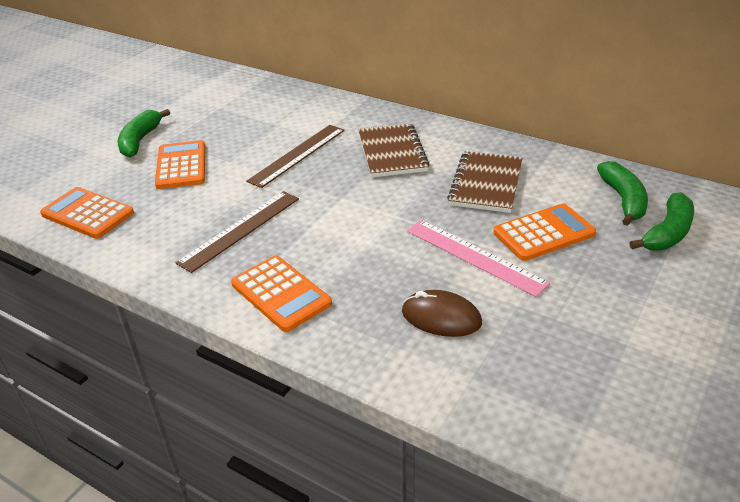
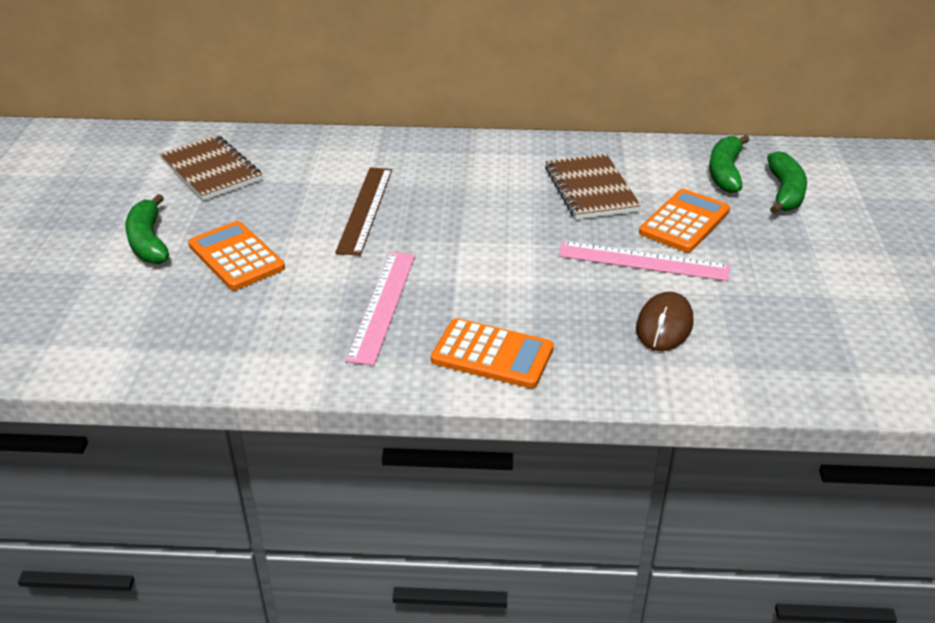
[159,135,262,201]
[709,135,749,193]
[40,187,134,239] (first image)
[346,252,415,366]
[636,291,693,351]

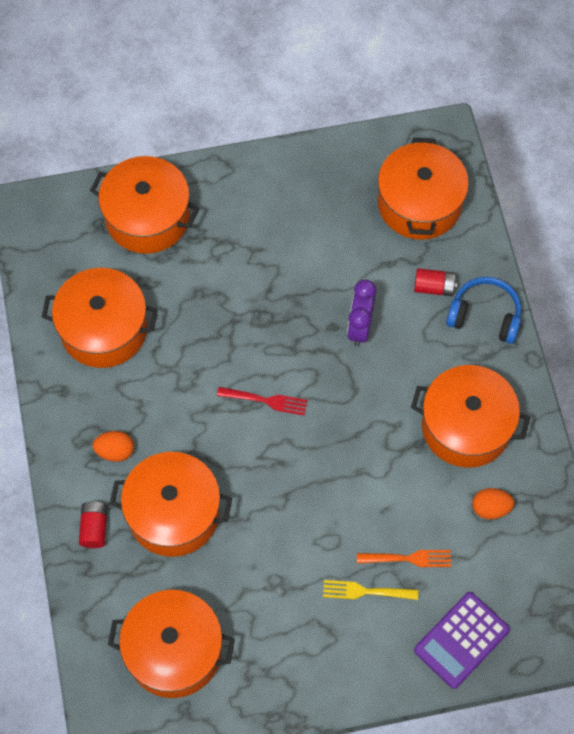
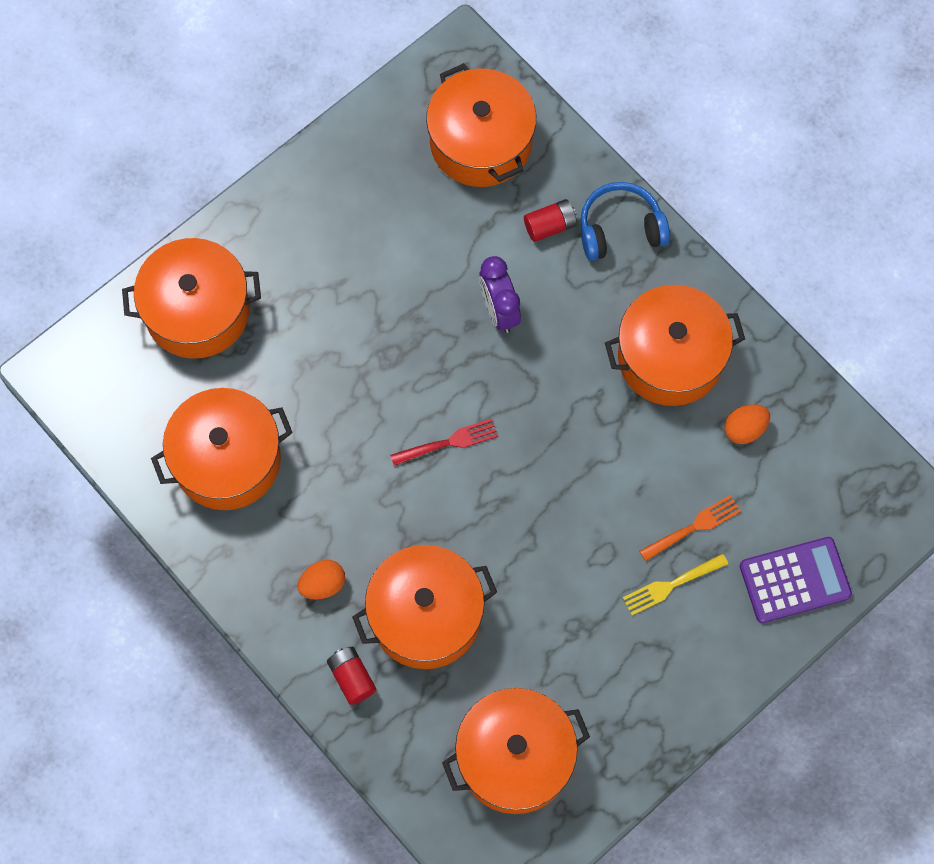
[740,537,852,623]

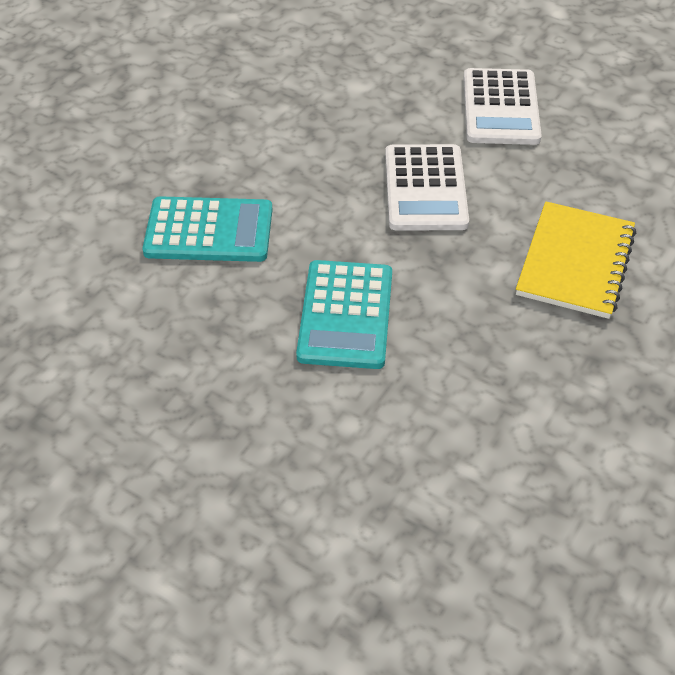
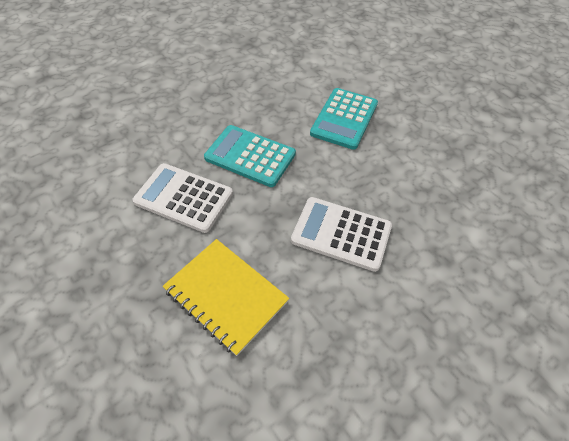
[132,163,233,233]

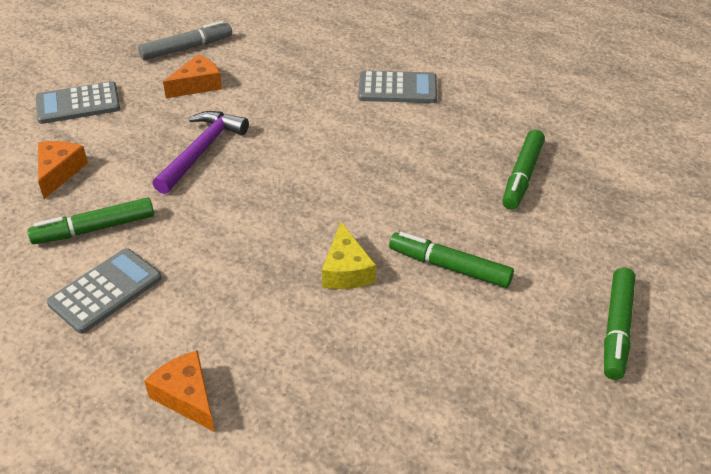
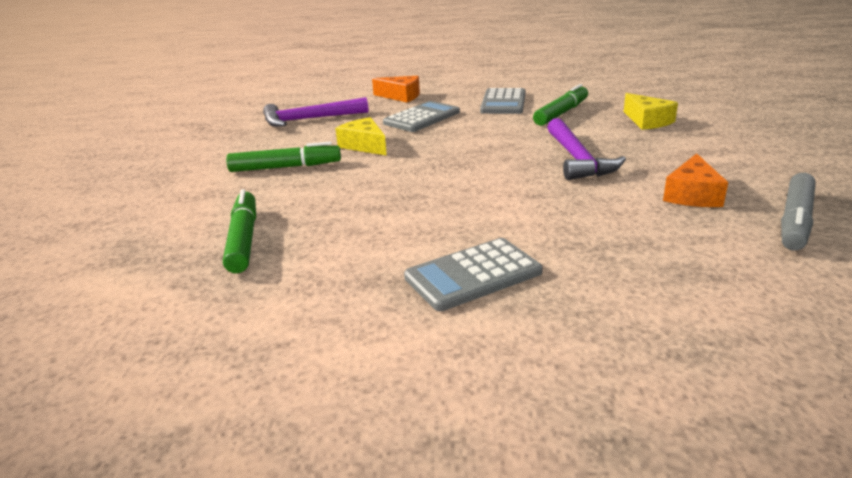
[383,101,460,132]
[624,93,678,130]
[604,267,635,380] (first image)
[263,97,368,127]

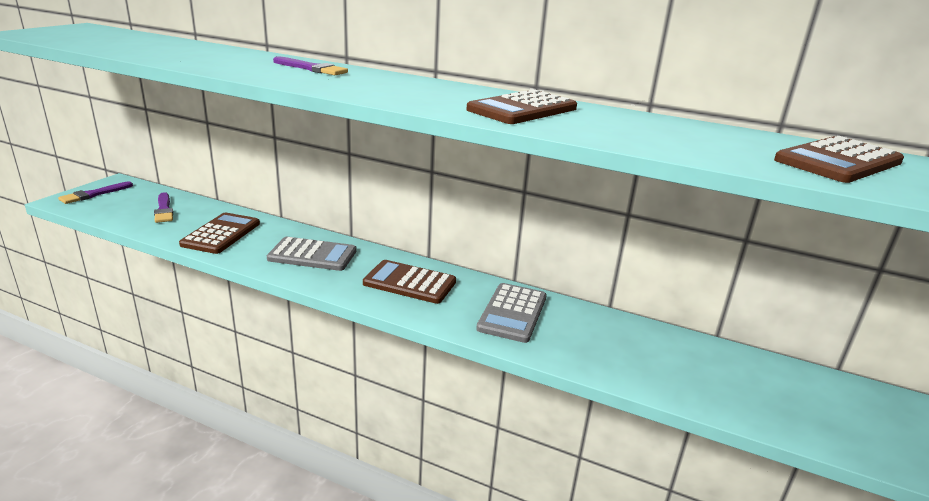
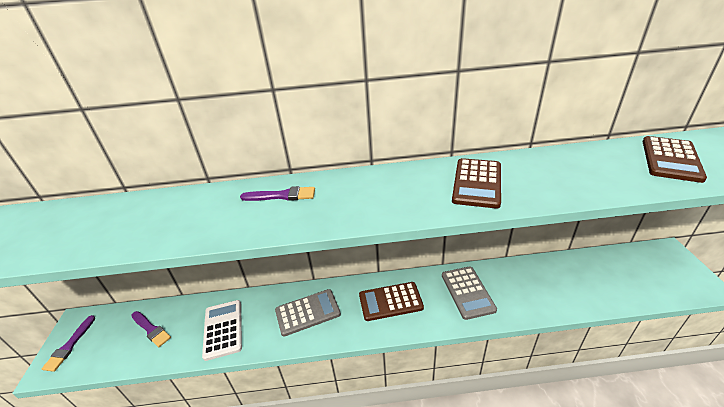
[202,300,242,361]

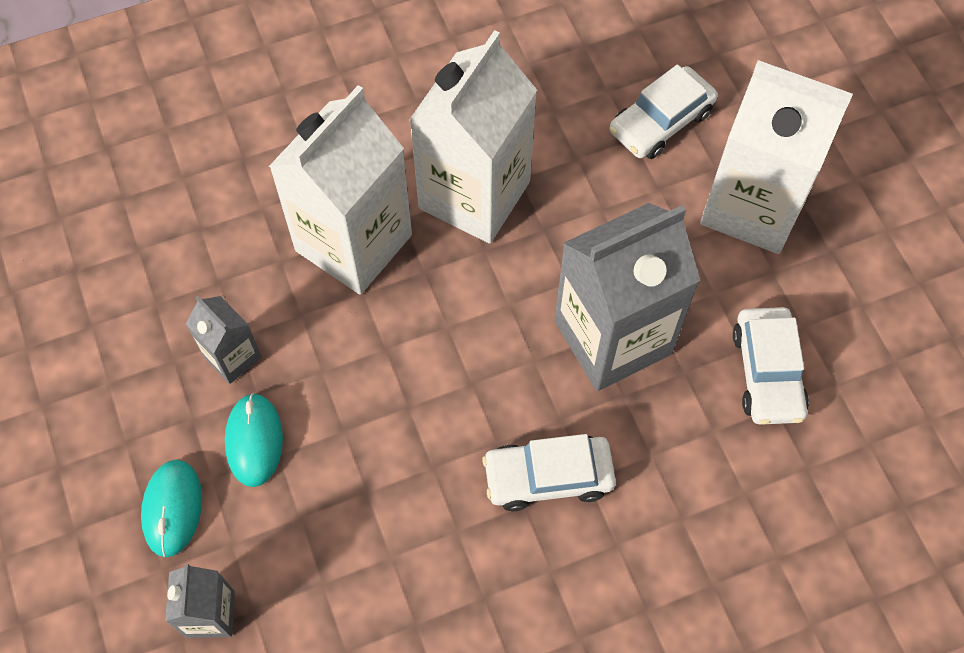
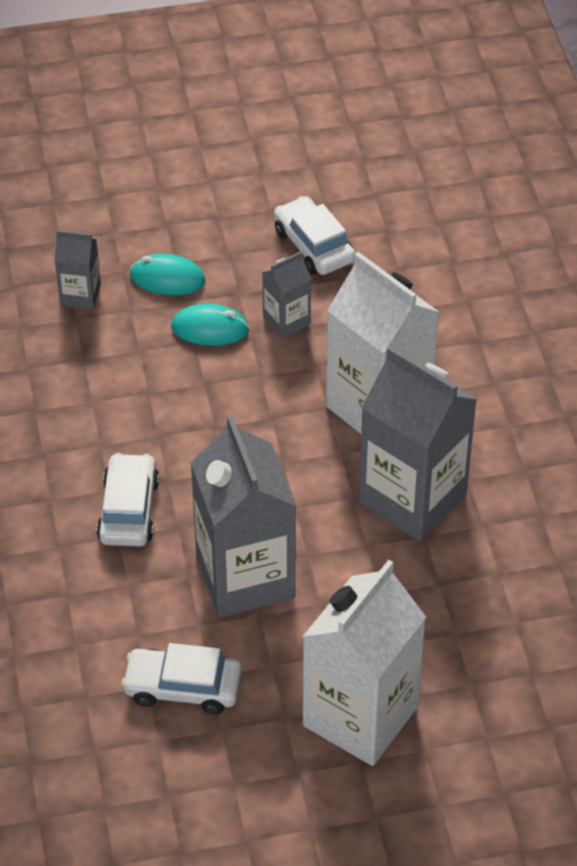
[359,345,477,541]
[274,196,355,275]

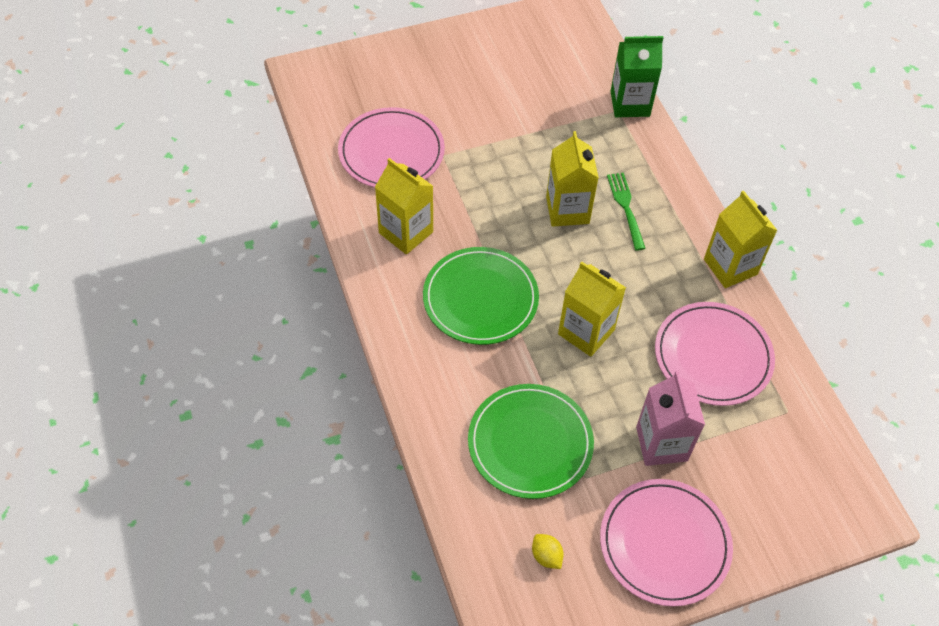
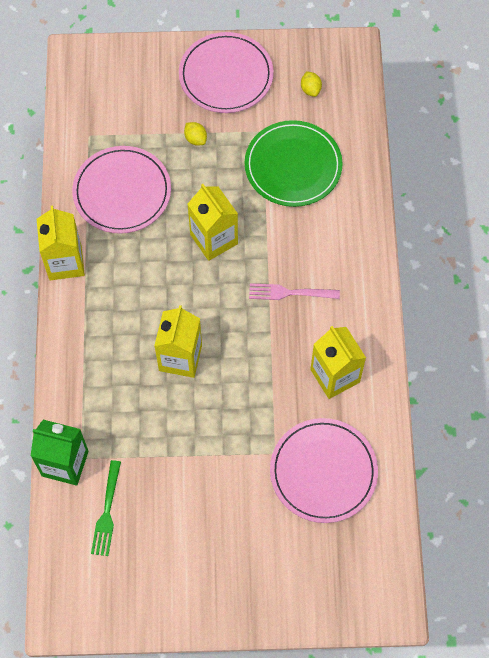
[91,460,121,556]
[249,283,340,300]
[184,122,207,146]

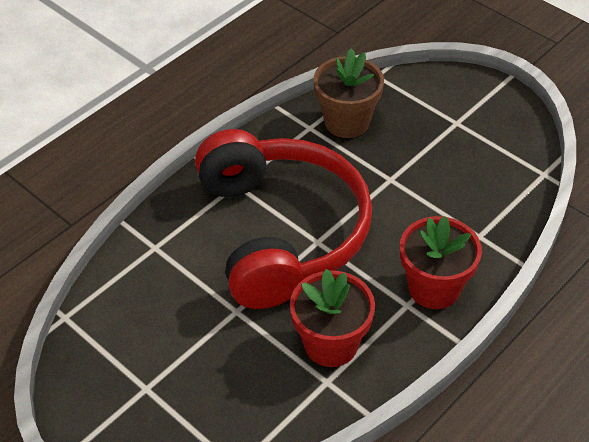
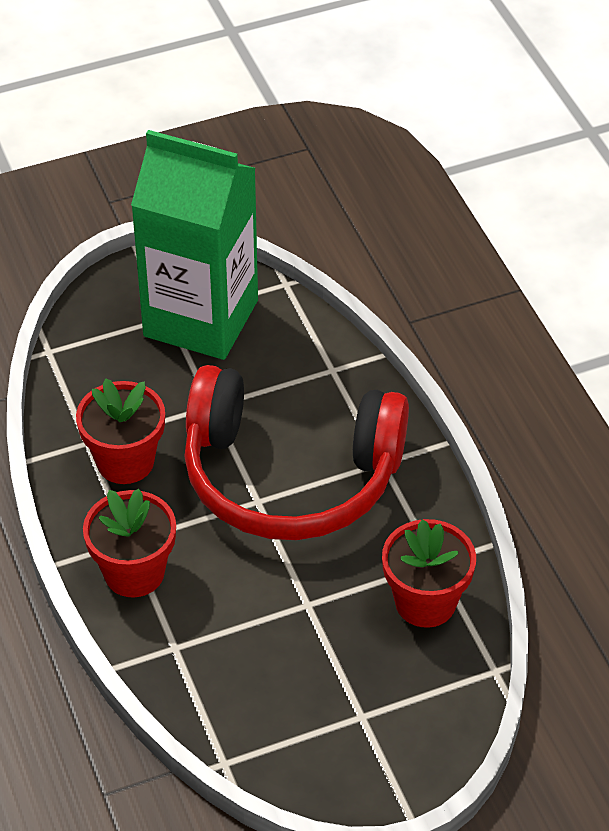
[382,519,476,628]
[131,130,258,360]

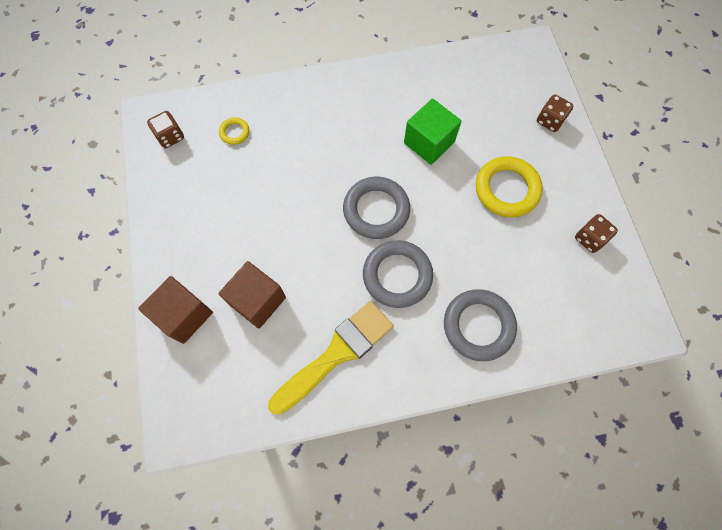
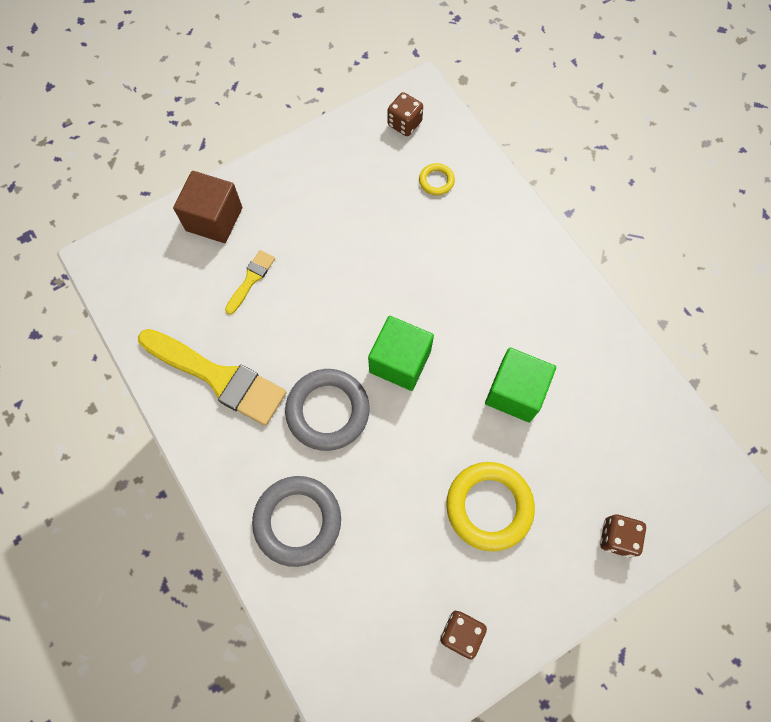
[368,316,434,391]
[225,250,275,315]

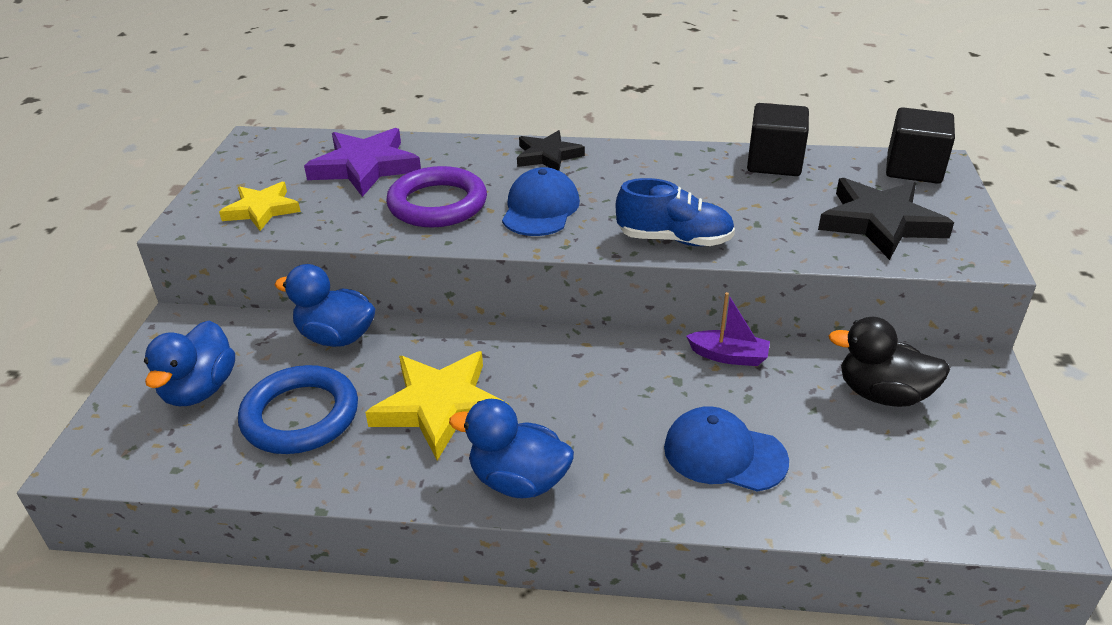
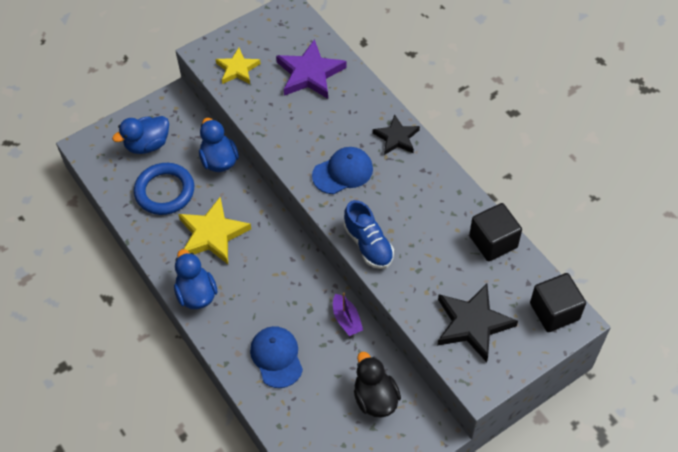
[386,166,487,228] (first image)

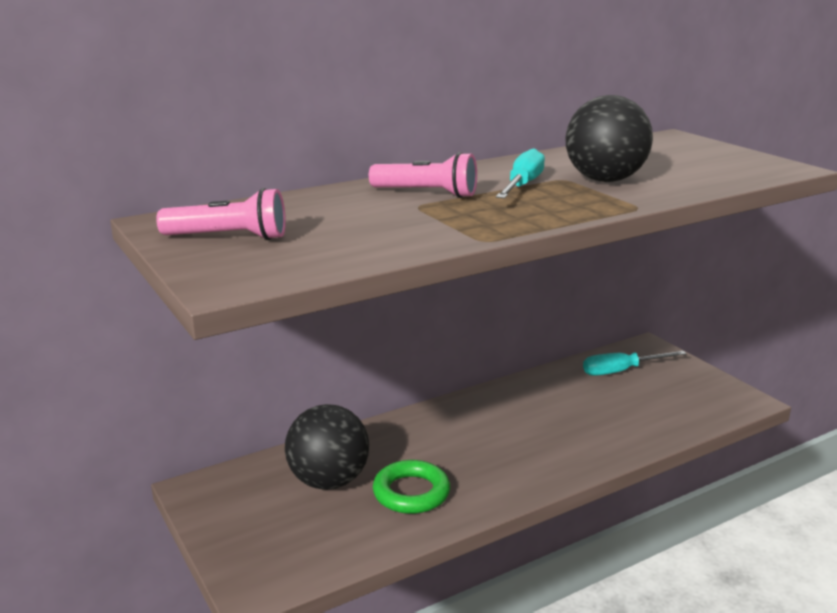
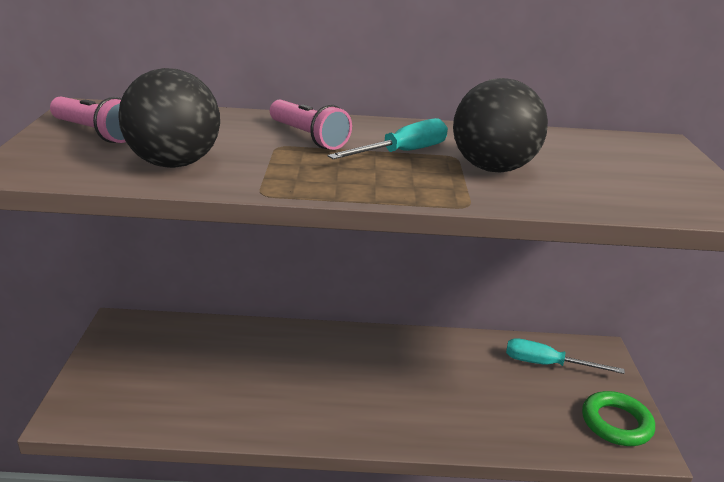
[119,68,220,168]
[582,391,655,446]

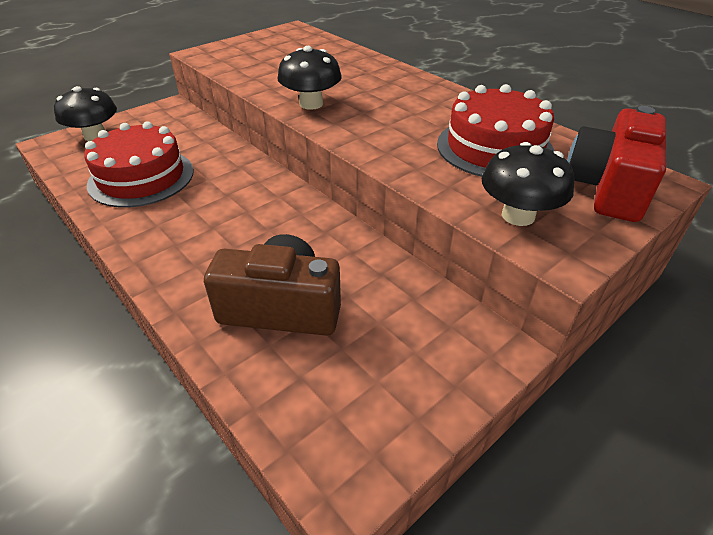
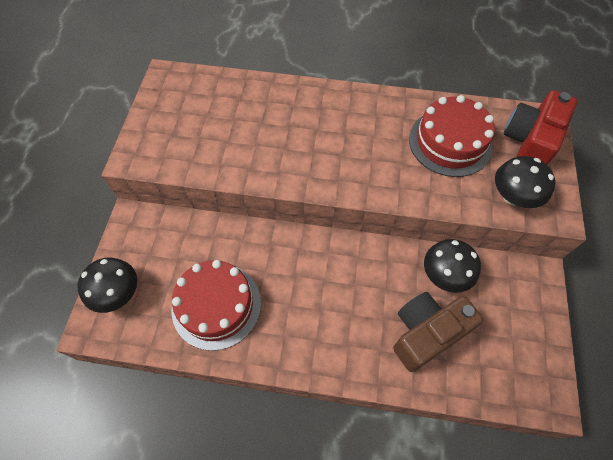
[424,239,481,293]
[504,90,577,165]

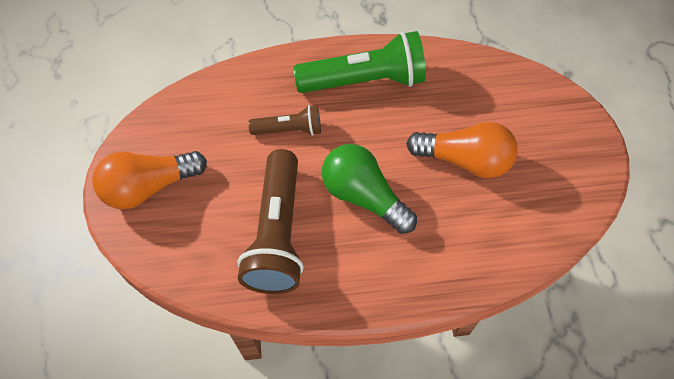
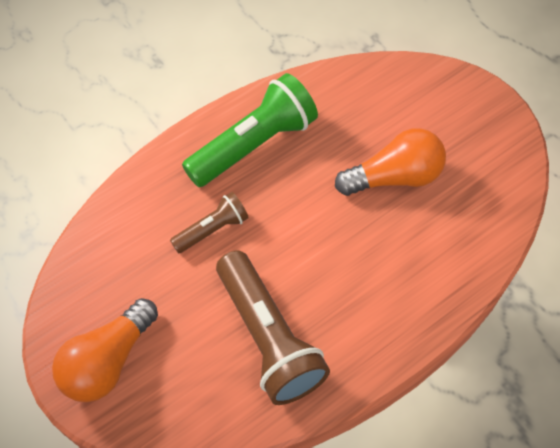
[322,144,417,234] (first image)

